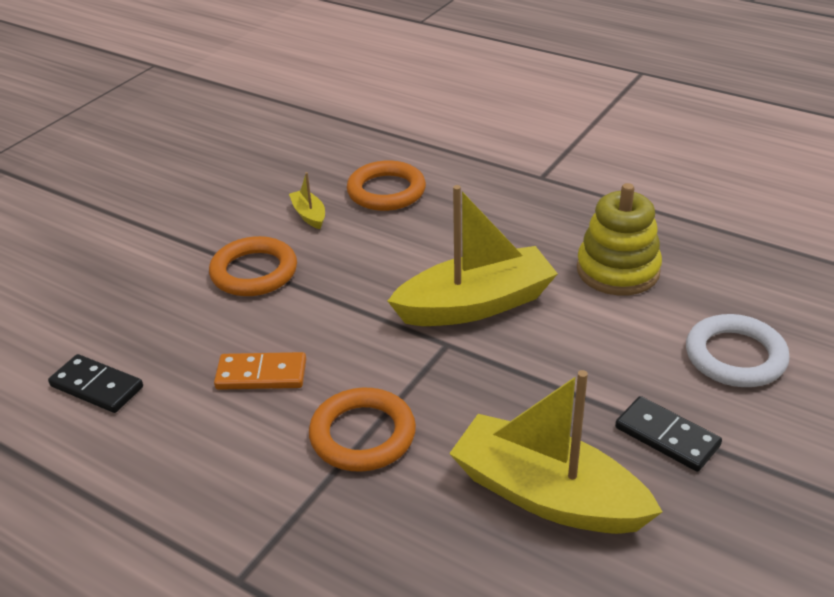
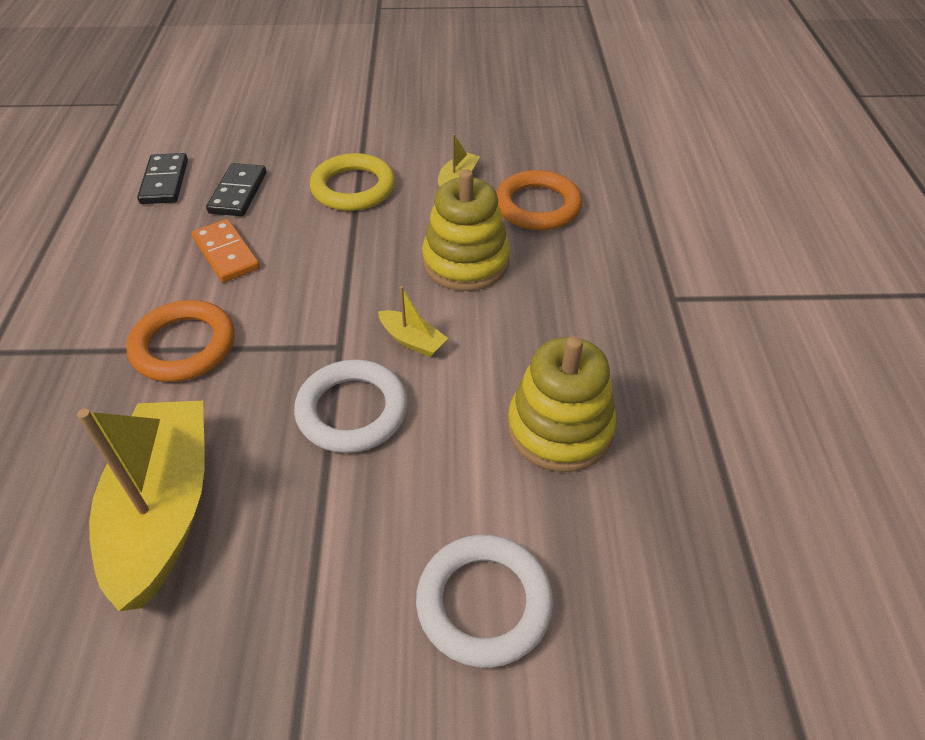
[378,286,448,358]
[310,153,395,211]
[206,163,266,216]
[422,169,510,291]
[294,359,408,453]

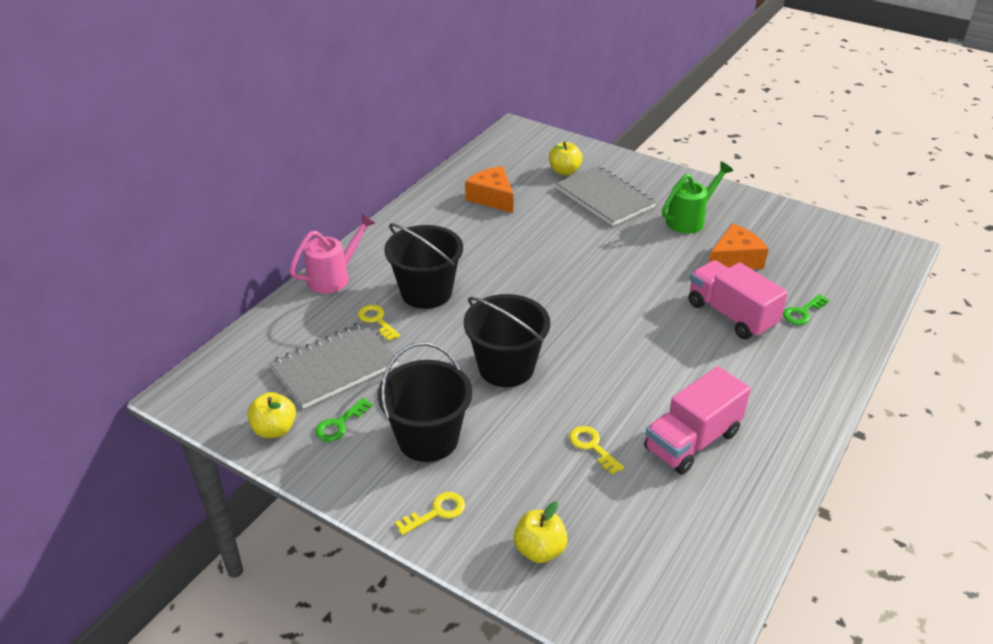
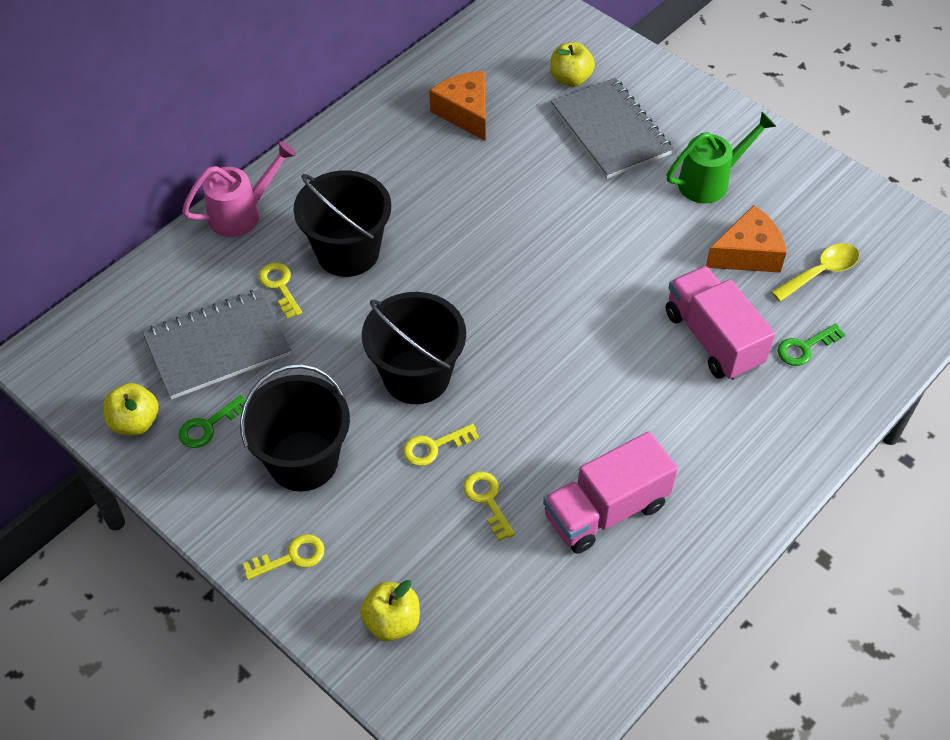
[771,243,859,302]
[403,424,479,466]

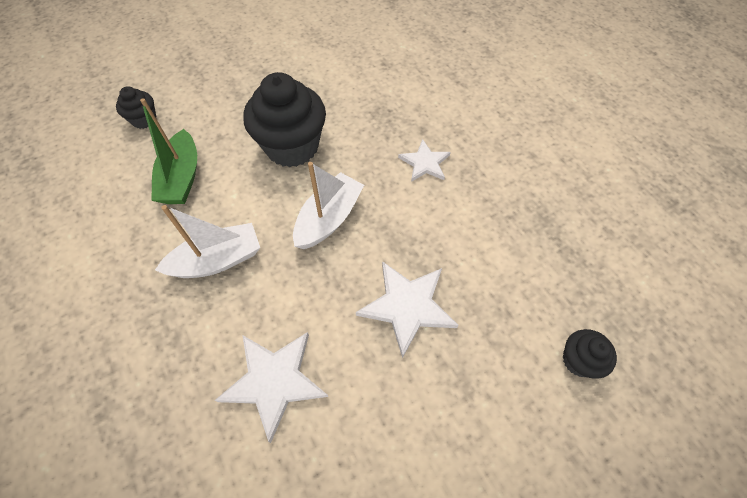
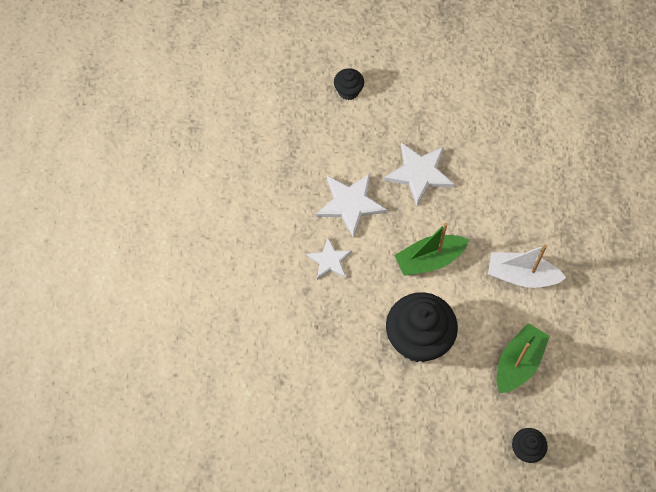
[394,223,469,276]
[316,174,387,238]

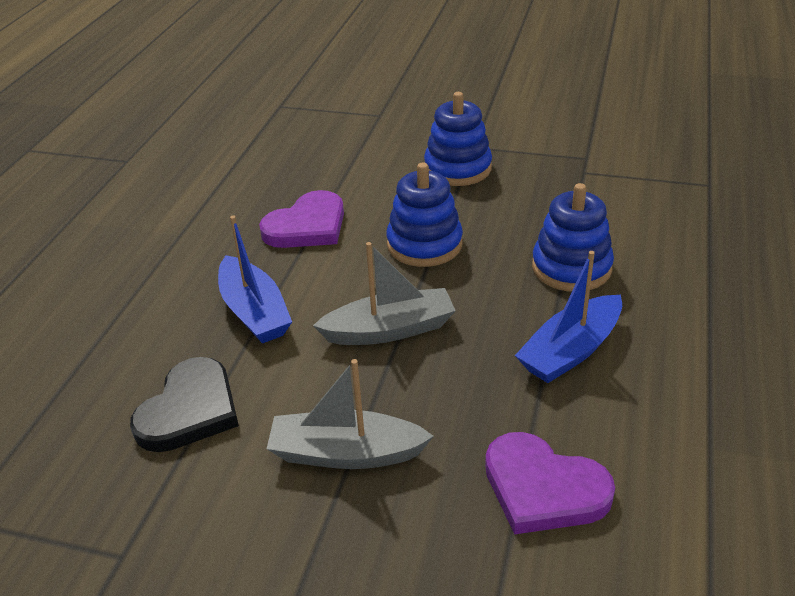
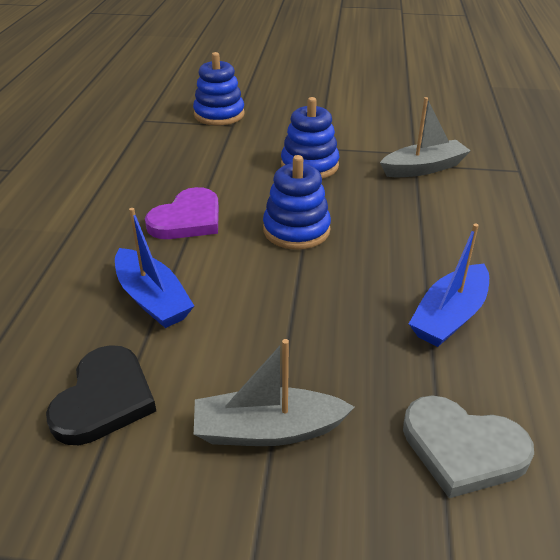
[193,52,245,125]
[380,97,471,177]
[403,395,534,498]

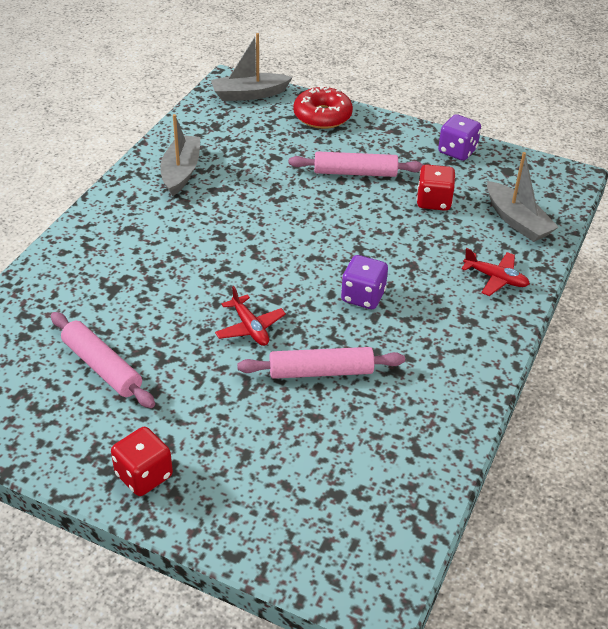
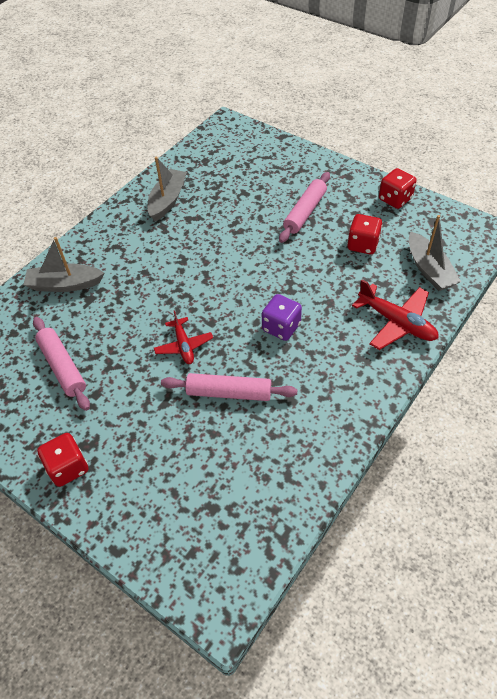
[24,237,104,292]
[293,85,353,129] (first image)
[379,168,416,209]
[279,172,330,243]
[352,279,439,350]

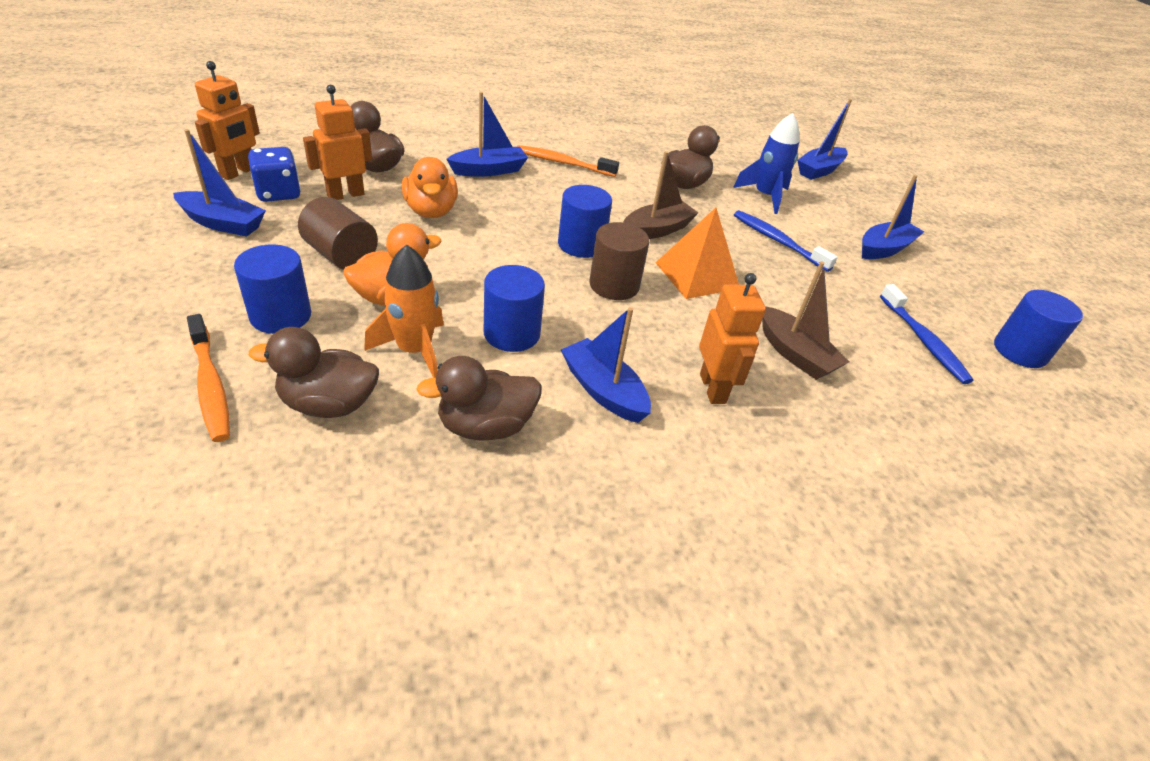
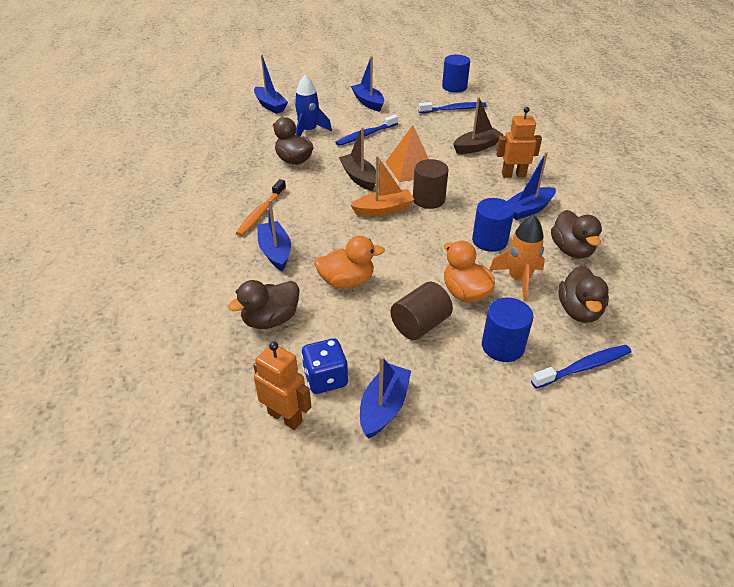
[303,85,372,200] (first image)
[350,156,415,217]
[531,345,631,389]

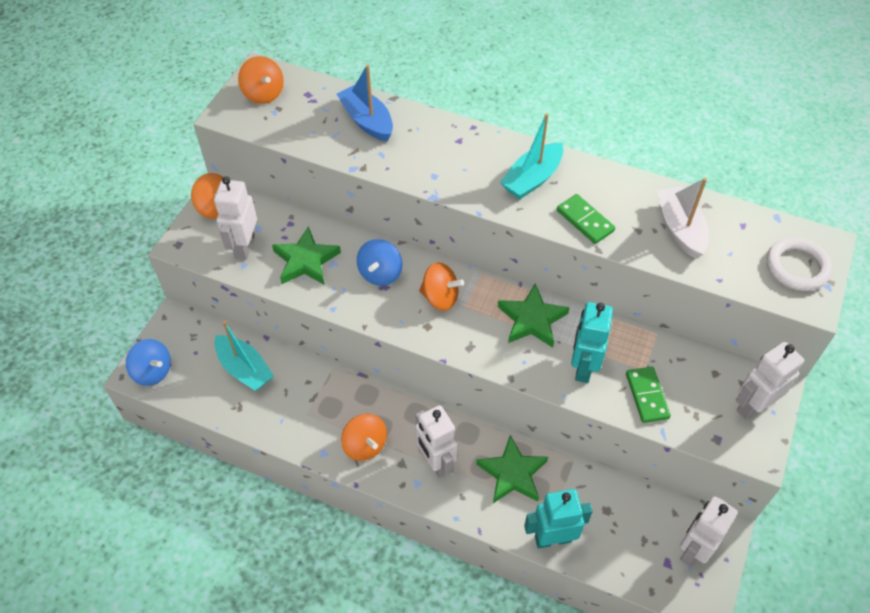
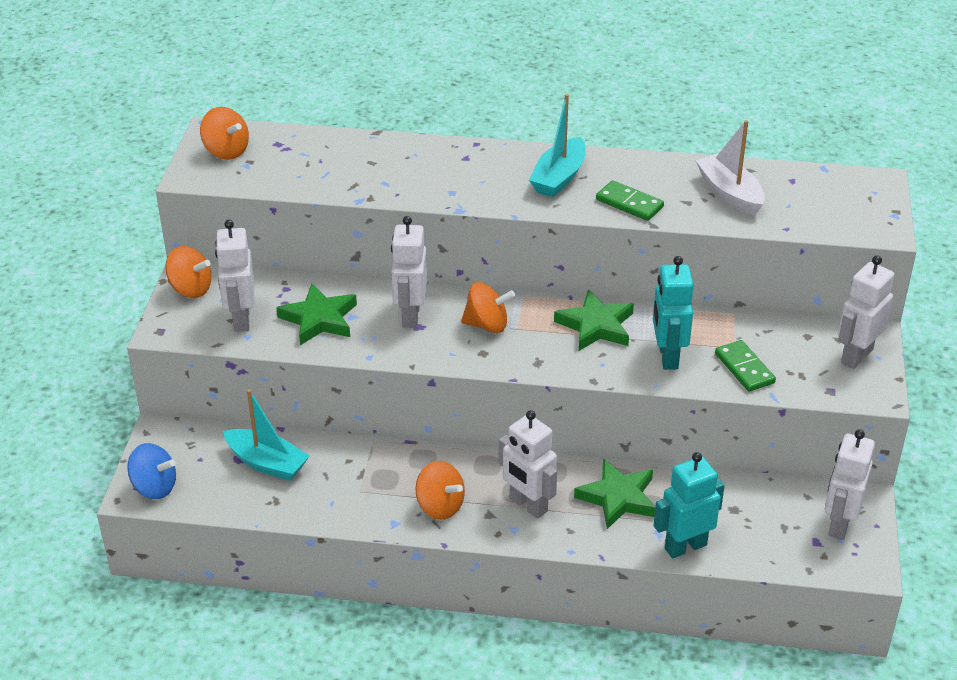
[337,65,393,142] (first image)
[767,237,833,291] (first image)
[391,216,427,328]

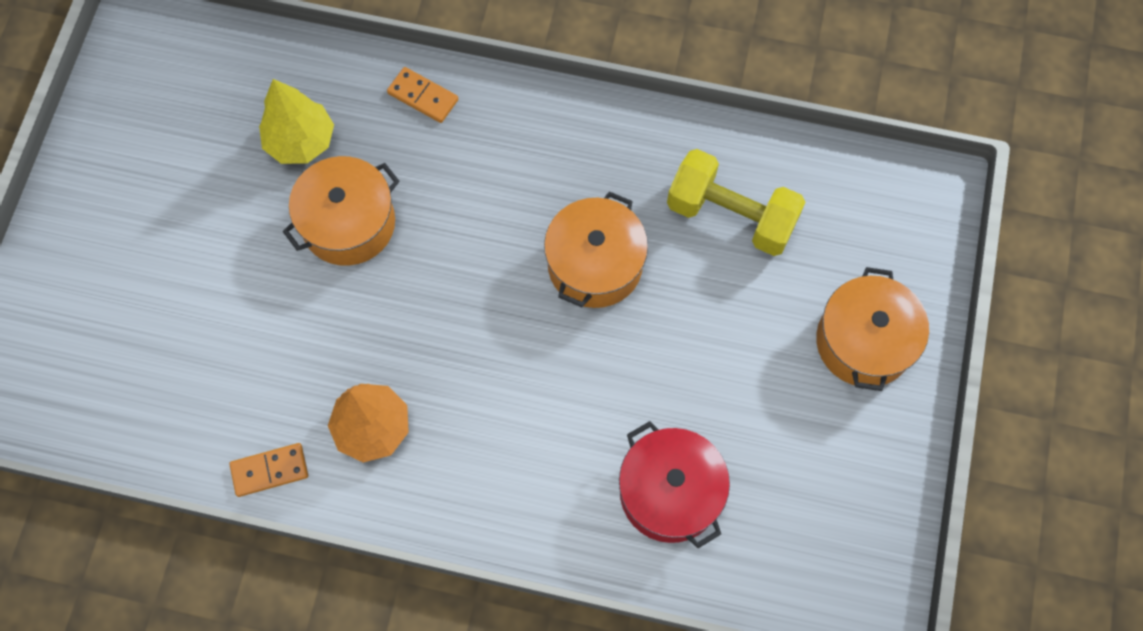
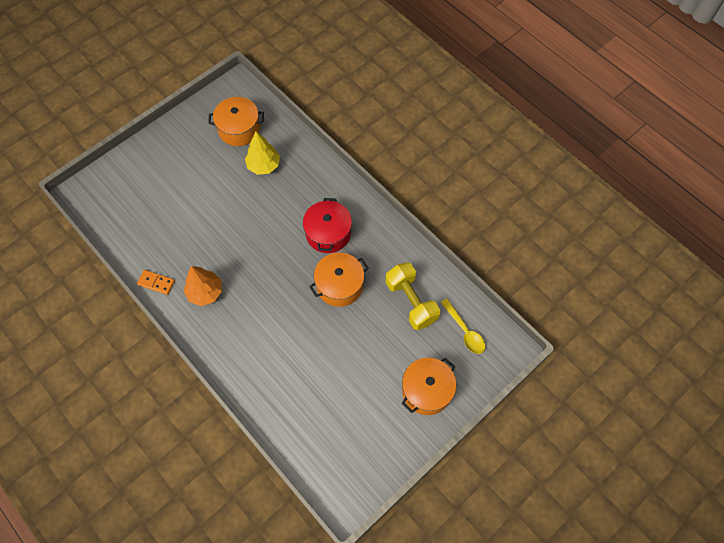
[387,67,458,123] (first image)
[208,97,264,146]
[303,198,352,253]
[441,299,485,354]

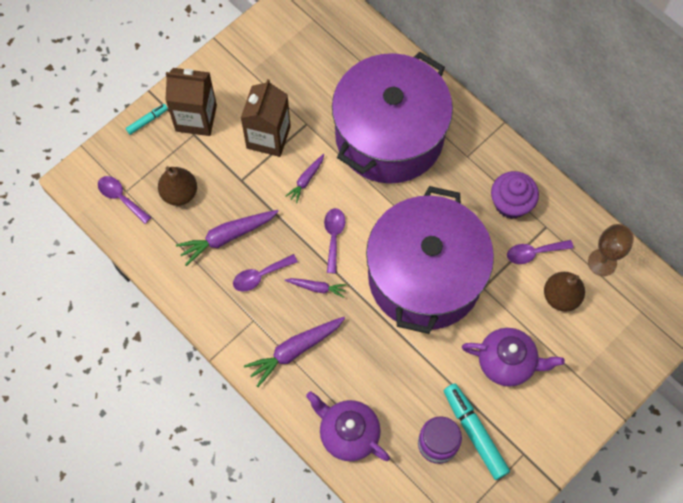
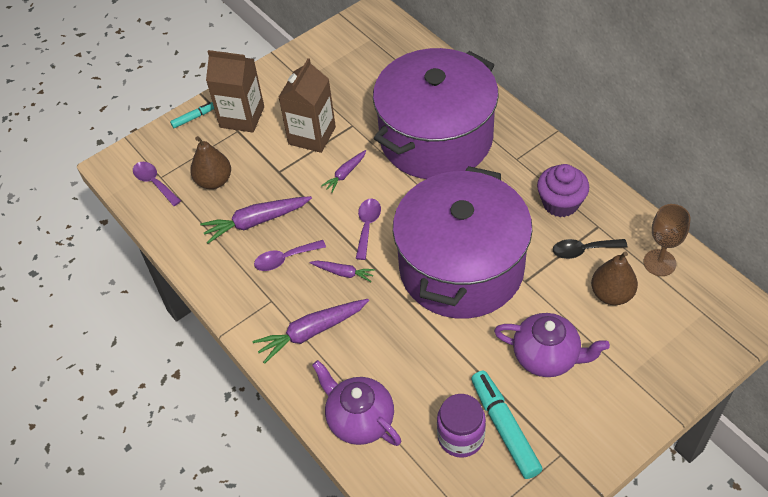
[553,239,628,259]

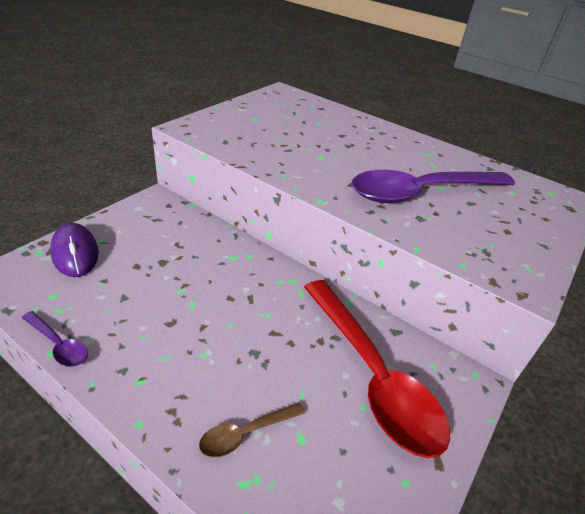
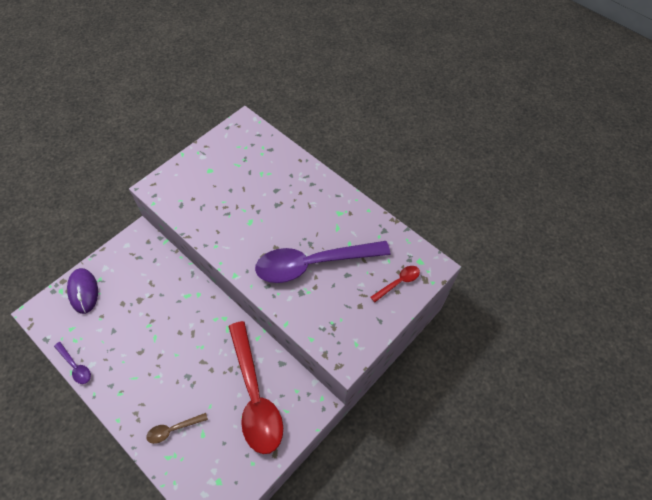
[370,266,420,302]

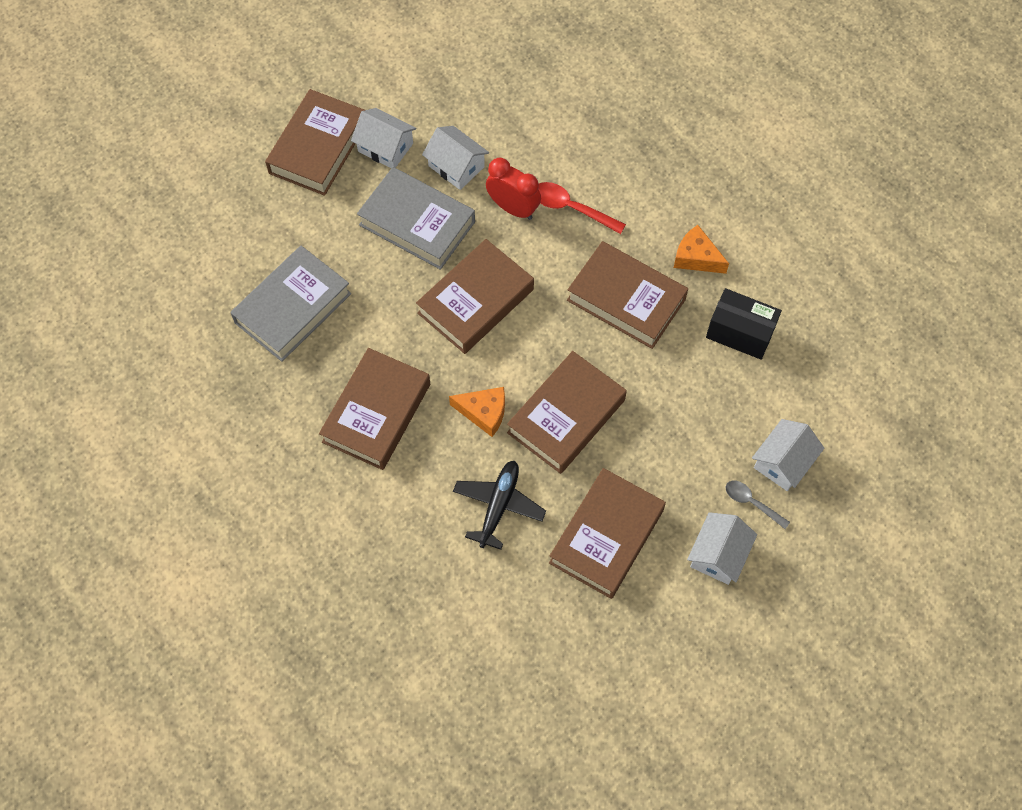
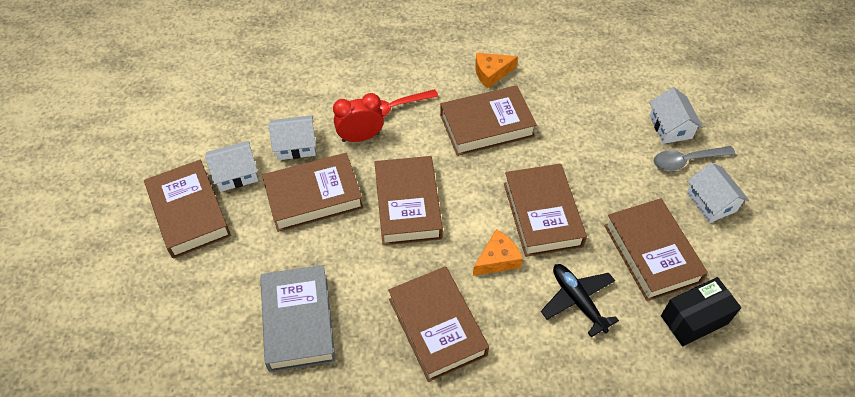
[262,153,363,232]
[661,277,741,346]
[653,146,736,171]

